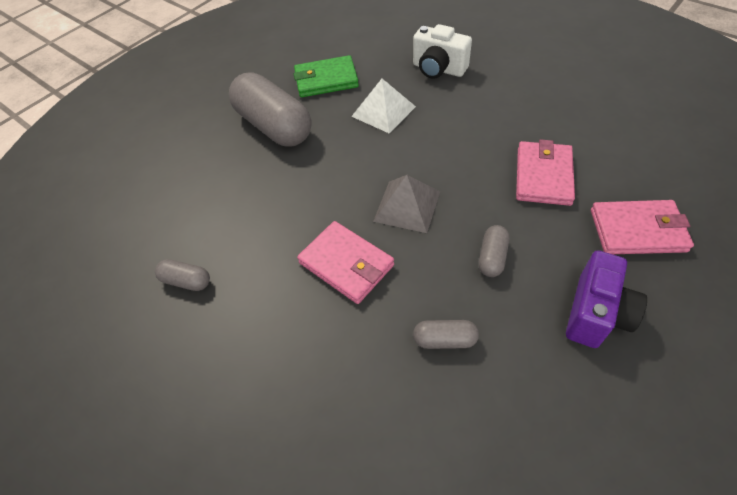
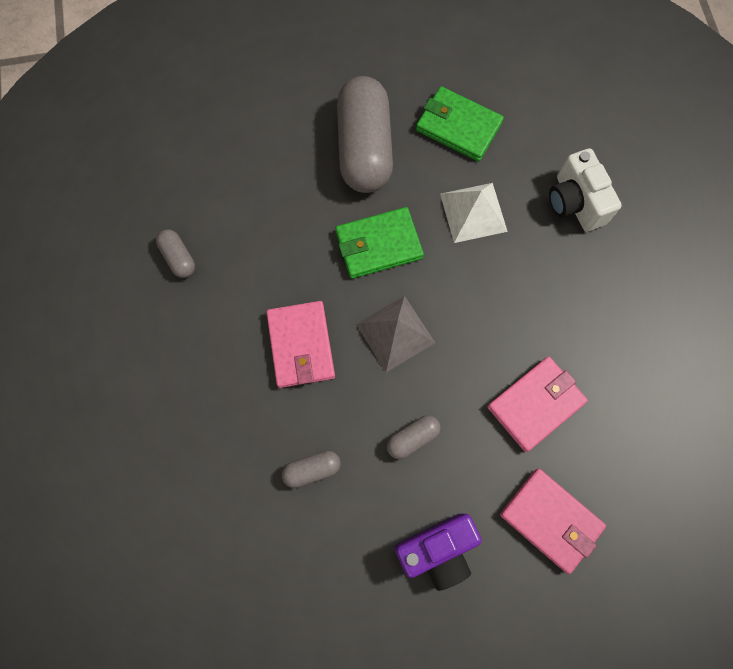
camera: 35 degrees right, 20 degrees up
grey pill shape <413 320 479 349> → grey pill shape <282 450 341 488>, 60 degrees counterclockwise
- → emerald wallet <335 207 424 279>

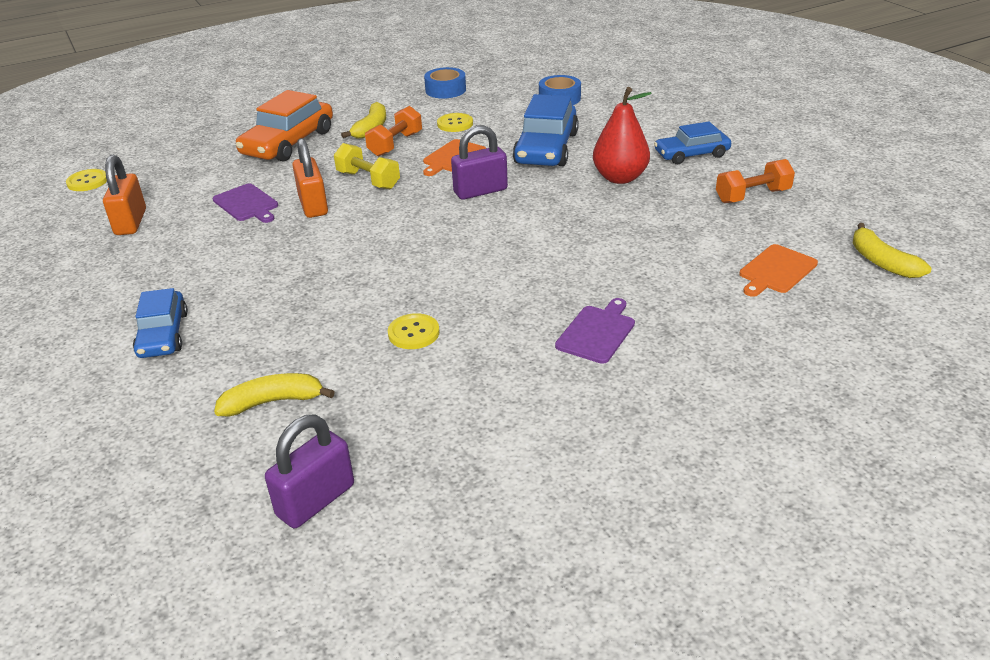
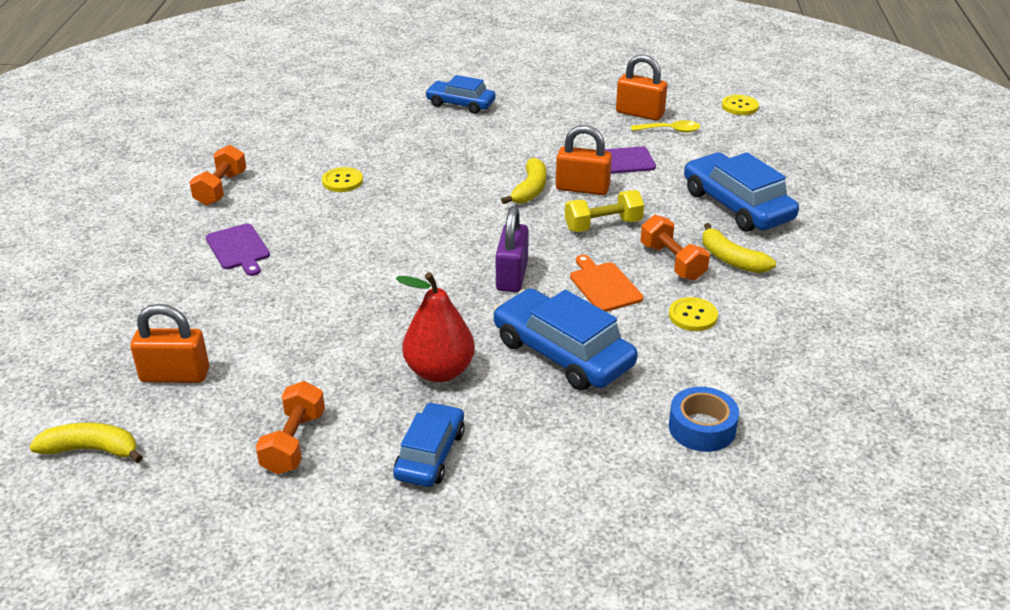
camera: 120 degrees right, 0 degrees up
bright yellow toy banana <214 373 335 416> → bright yellow toy banana <501 158 546 204>, moved
orange-coloured toy car <236 90 333 162> → royal blue toy car <684 152 799 232>
violet lock <265 414 354 528> → -
royal blue sticky tape <424 67 466 99> → -
orange-coloured cutting board <739 244 818 297> → orange-coloured lock <130 304 209 383>
- → orange-coloured hand weight <189 145 246 206>
- → bright yellow tablespoon <631 120 700 133>

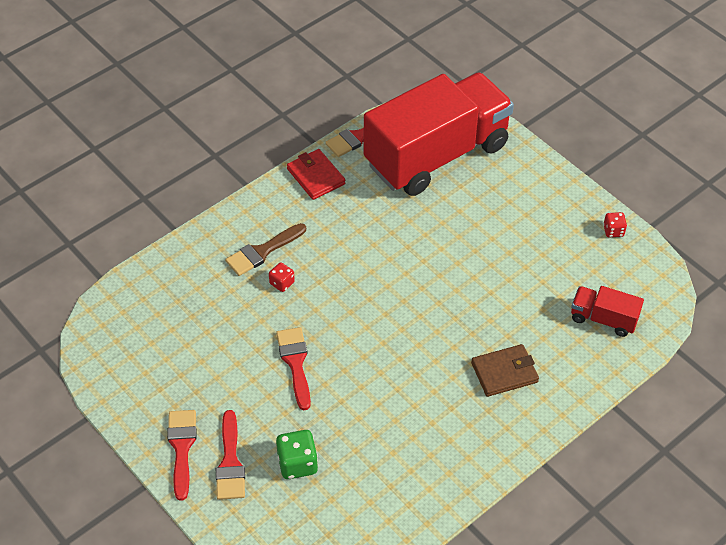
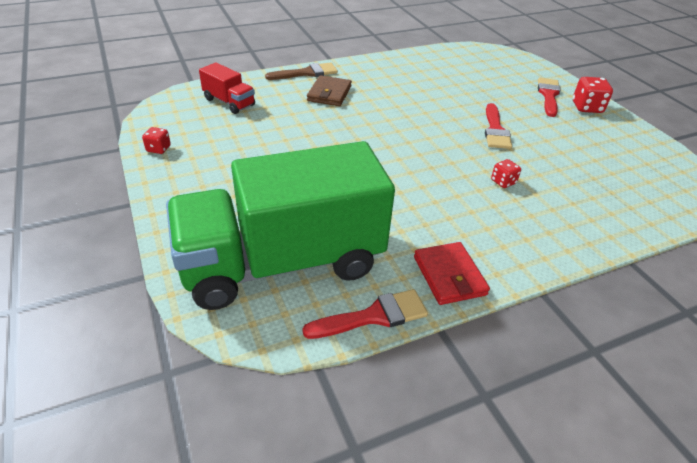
camera: 165 degrees left, 10 degrees down
red paint brush <167 410 197 501> → red die <573 77 613 113>
brown paint brush <225 223 306 276> → brown paint brush <265 62 338 80>, moved
emerald die <276 430 318 479> → -
red truck <364 72 514 196> → emerald truck <166 141 395 310>
brown wallet <471 344 539 397> → brown wallet <307 75 352 106>, 75 degrees counterclockwise

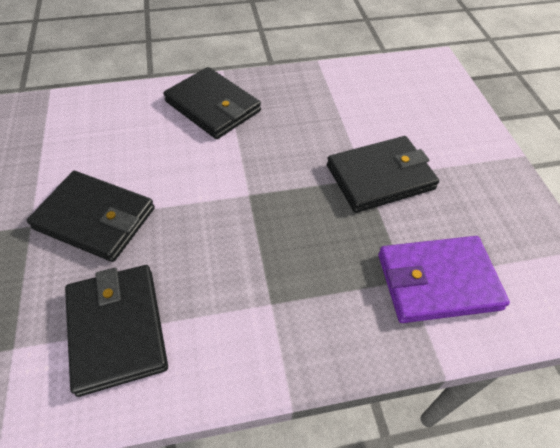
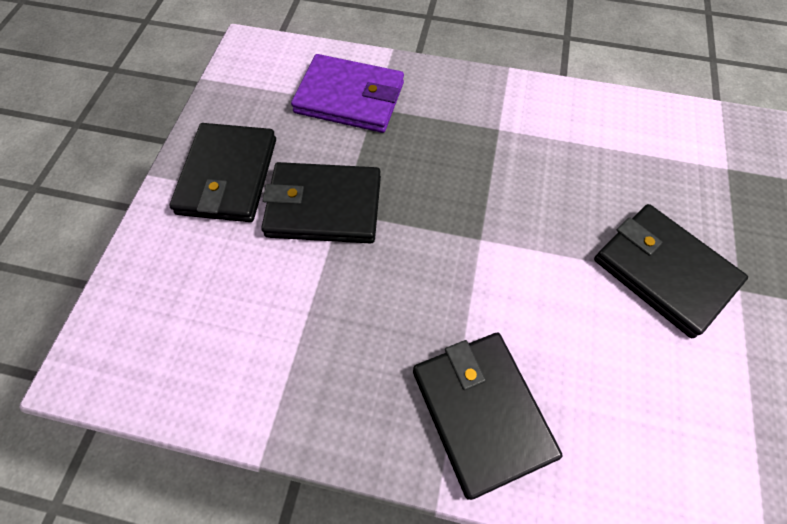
camera: 155 degrees left, 10 degrees up
black wallet <65 265 168 397> → black wallet <169 123 276 222>, moved

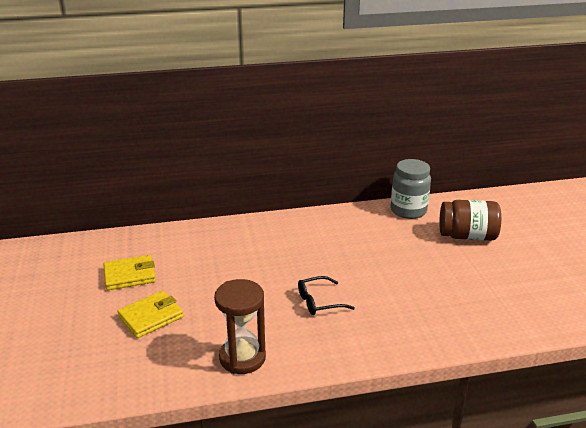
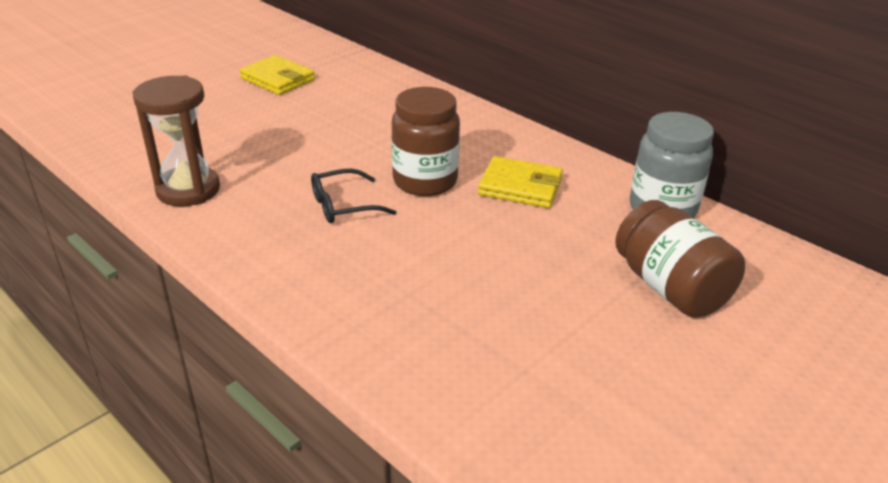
camera: 55 degrees right, 5 degrees up
bright yellow wallet <117 291 183 338> → bright yellow wallet <478 156 563 208>, moved
black eyeglasses <298 276 355 315> → black eyeglasses <311 168 396 223>, 60 degrees counterclockwise
- → brown jar <391 87 460 196>

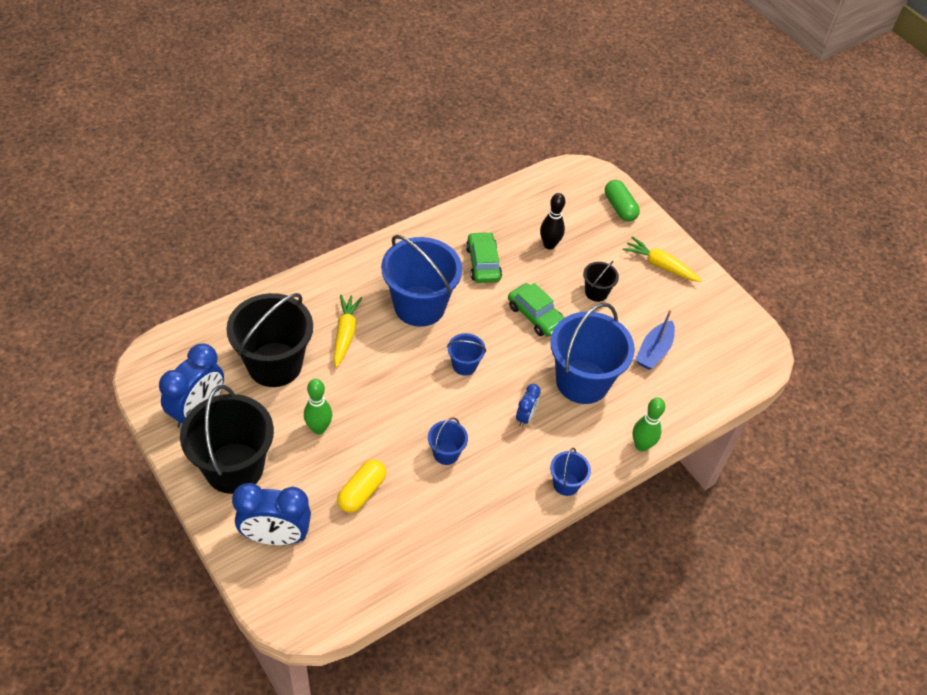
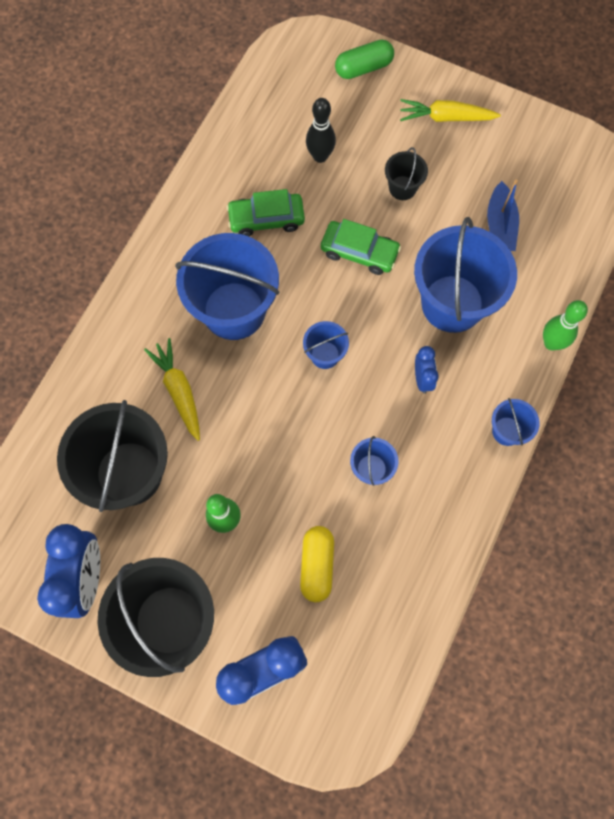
camera: 25 degrees left, 20 degrees up
emerald toy car <466 232 502 283> → emerald toy car <226 189 305 236>, 60 degrees counterclockwise
emerald pill shape <605 180 640 222> → emerald pill shape <335 39 394 79>, 60 degrees counterclockwise

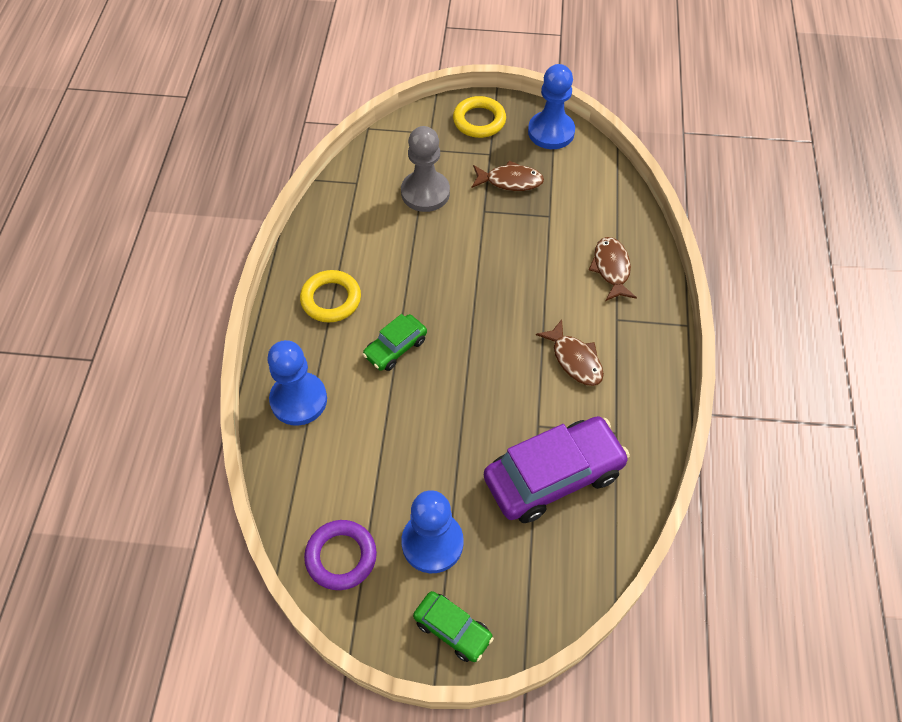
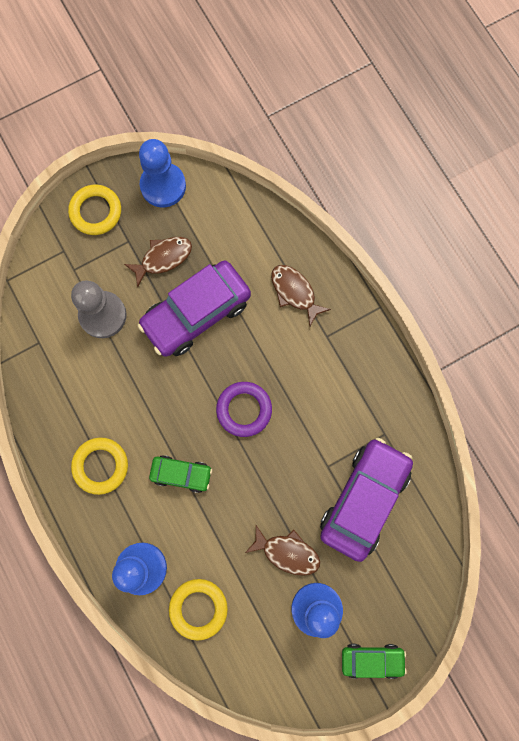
camera: 35 degrees left, 20 degrees up
violet torus <304 520 377 590> → violet torus <216 382 272 437>, moved
emerald toy car <363 314 427 371> → emerald toy car <149 455 212 493>, 90 degrees counterclockwise
brown fish figure <536 319 604 386> → brown fish figure <245 525 320 576>, moved
- → violet toy car <138 260 251 357>
- → bright yellow torus <169 579 228 641>

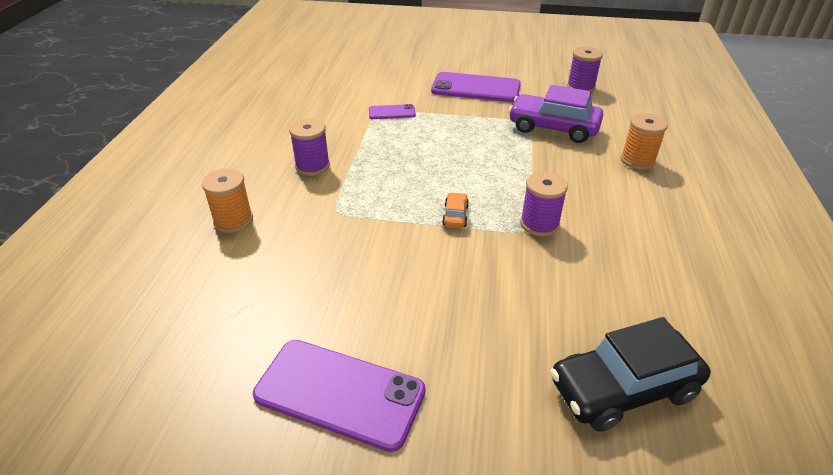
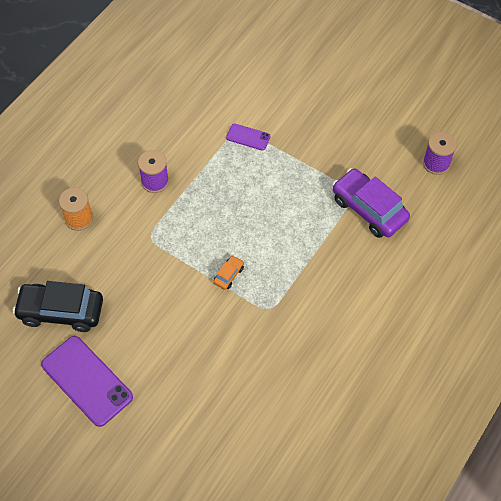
camera: 25 degrees right, 20 degrees up
violet phone <431 72 521 102> → -
violet spool <520 172 568 236> → -
black toy car <550 317 711 432> → black toy car <13 281 103 332>, moved
orange-coloured spool <621 113 668 170> → -

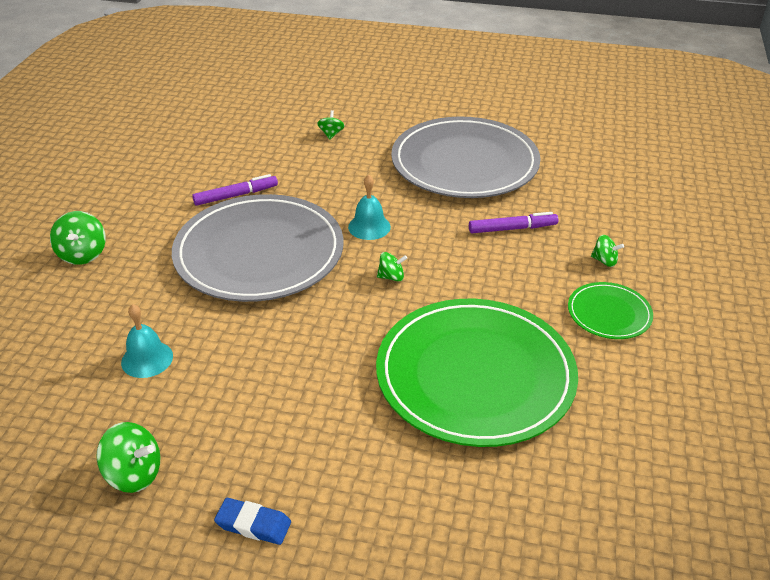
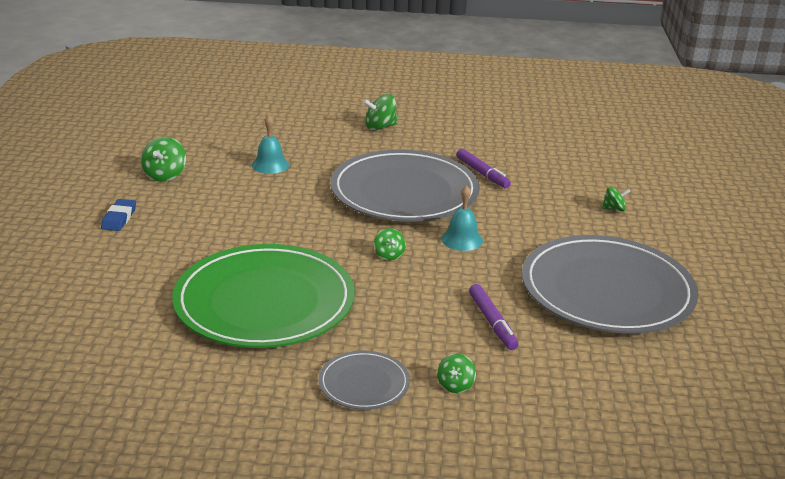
camera: 80 degrees right, 10 degrees down
emerald flat dish <568 282 653 339> → grey flat dish <319 351 410 410>

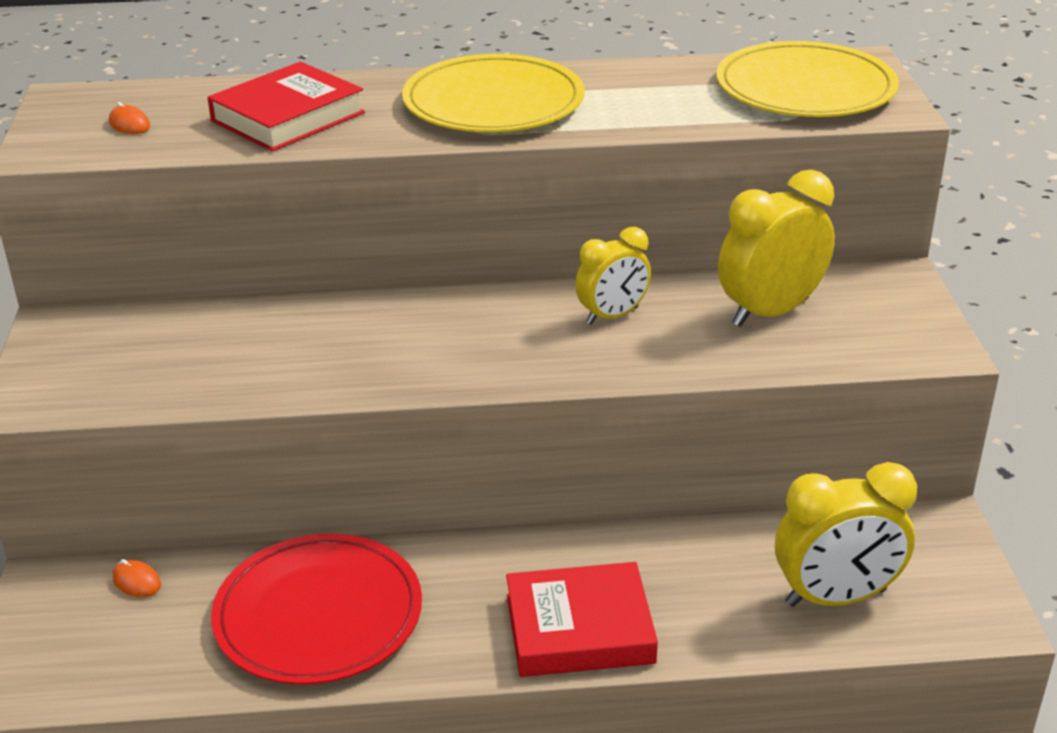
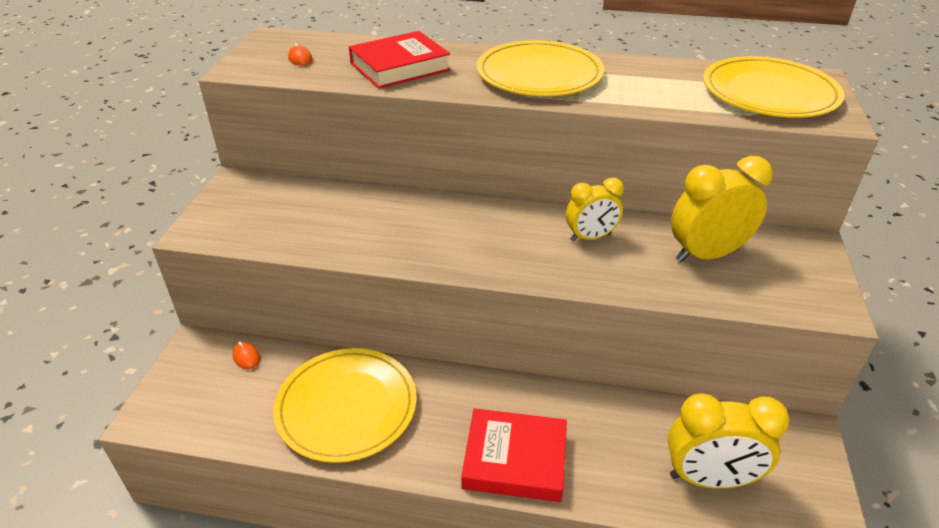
camera: 15 degrees right, 5 degrees up
red flat dish <211 533 422 685> → bright yellow flat dish <273 348 417 463>

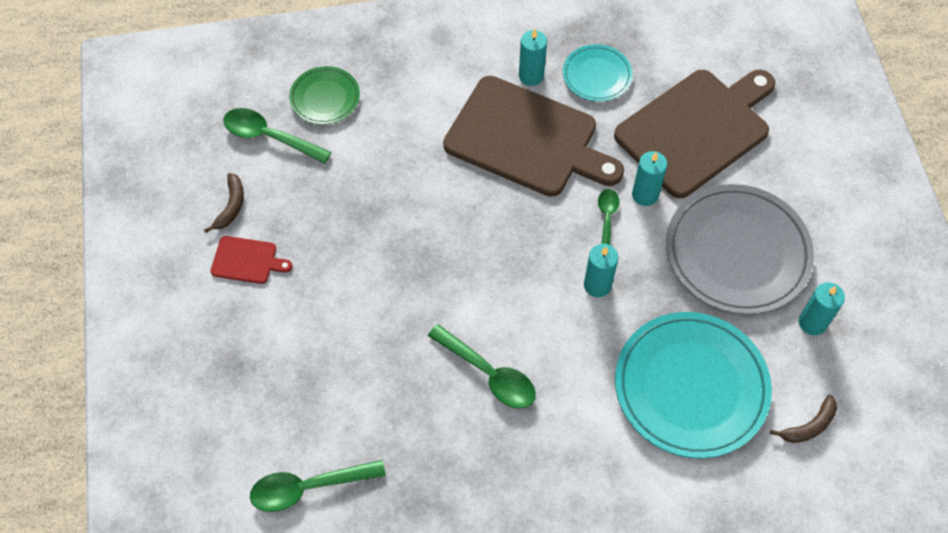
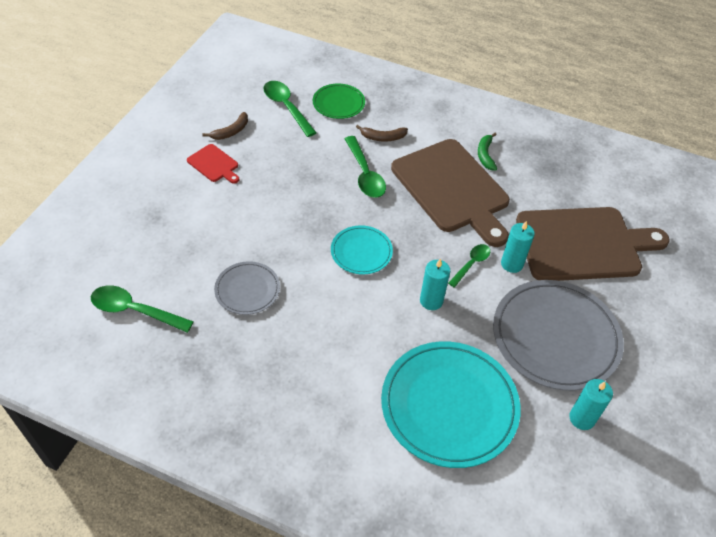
camera: 30 degrees right, 10 degrees down
emerald tablespoon <428 324 536 409> → emerald tablespoon <345 136 386 198>, moved
teal wax candle <519 29 547 86> → emerald toy banana <478 133 497 170>
teal flat dish <563 44 633 101> → teal flat dish <331 225 393 275>, moved
brown toy banana <770 395 837 443> → brown toy banana <356 125 408 142>, moved
- → grey flat dish <214 261 280 315>

